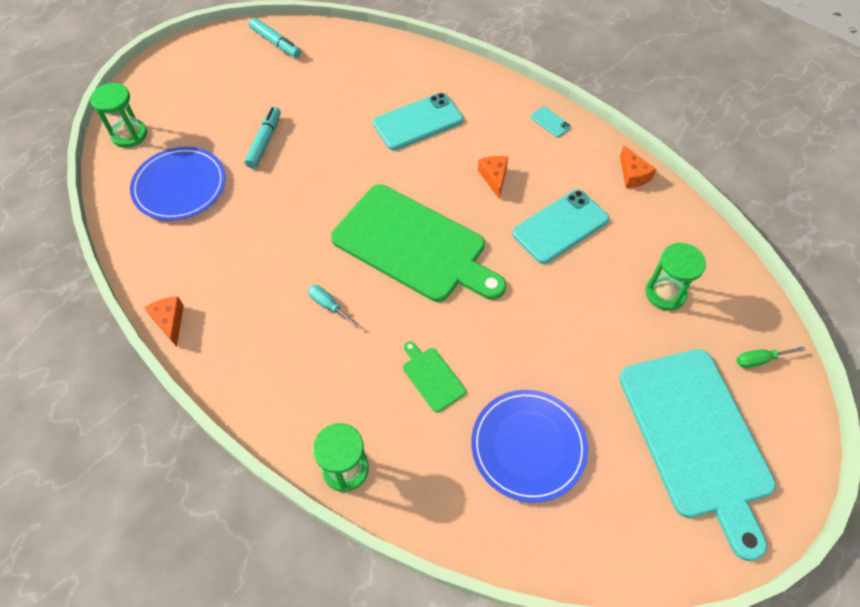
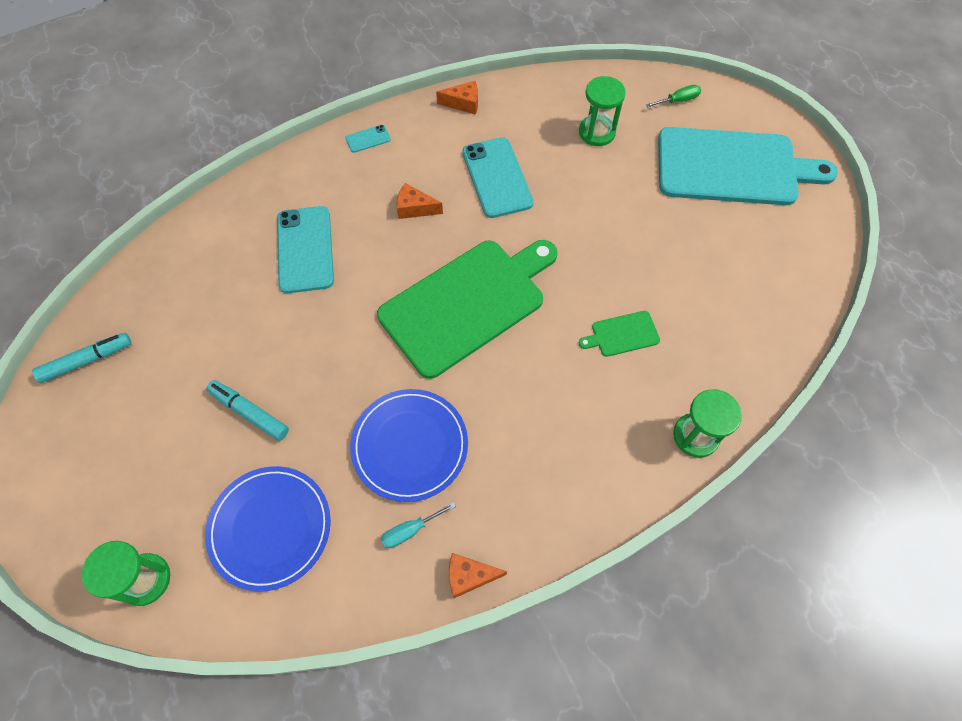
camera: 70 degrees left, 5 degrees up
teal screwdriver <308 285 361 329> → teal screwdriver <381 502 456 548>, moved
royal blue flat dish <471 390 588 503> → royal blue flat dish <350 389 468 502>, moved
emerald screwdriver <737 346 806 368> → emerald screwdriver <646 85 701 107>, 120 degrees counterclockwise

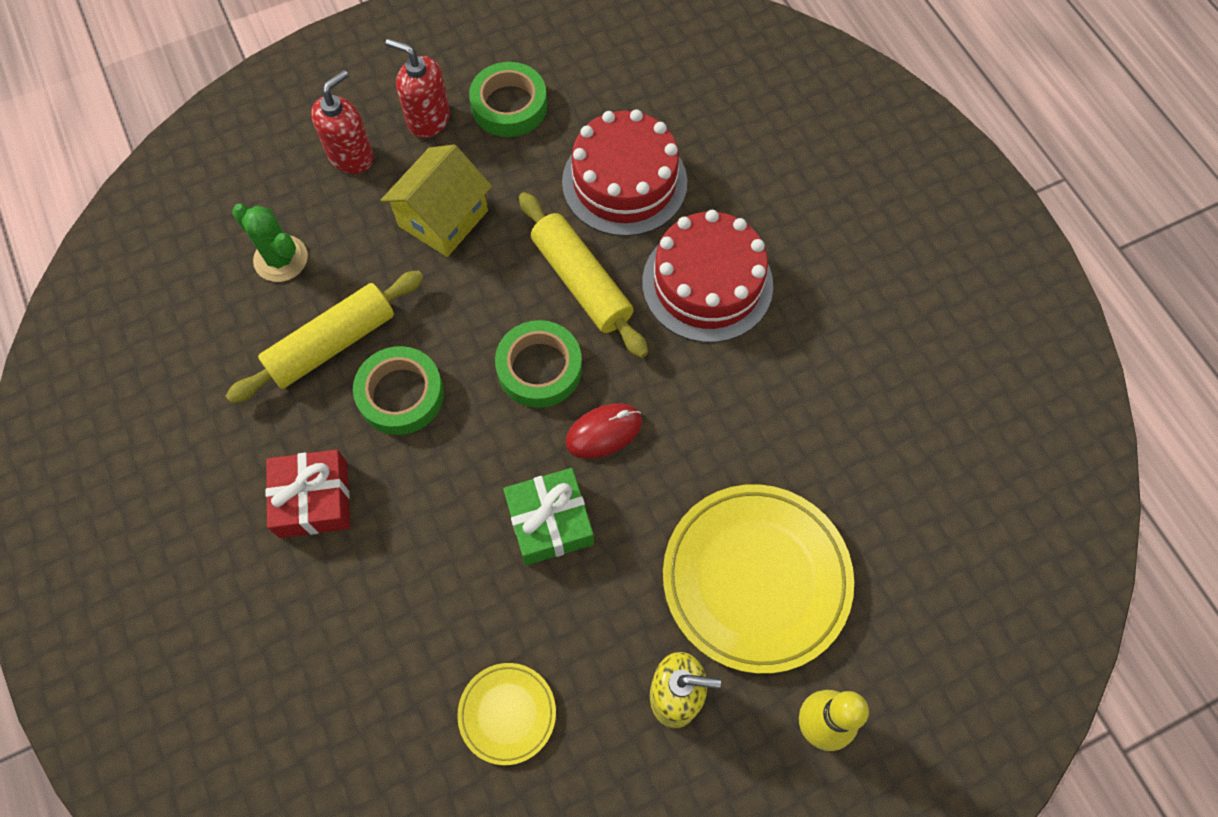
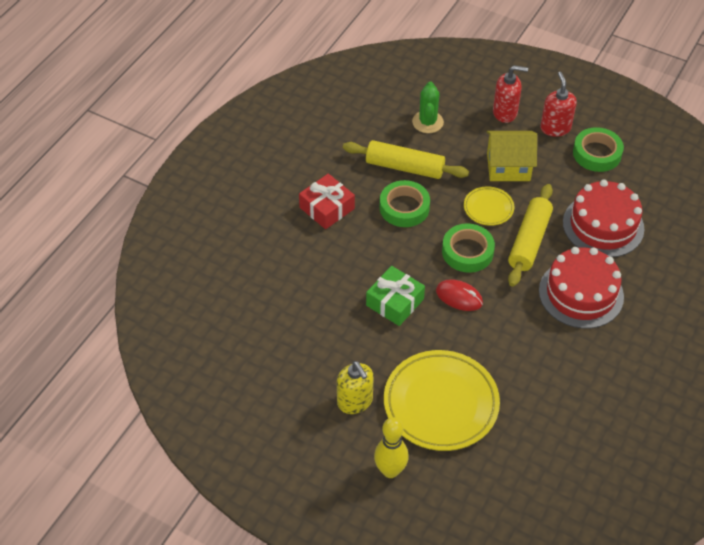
camera: 55 degrees right, 15 degrees down
bright yellow flat dish <457 663 556 765> → bright yellow flat dish <464 187 514 226>, moved

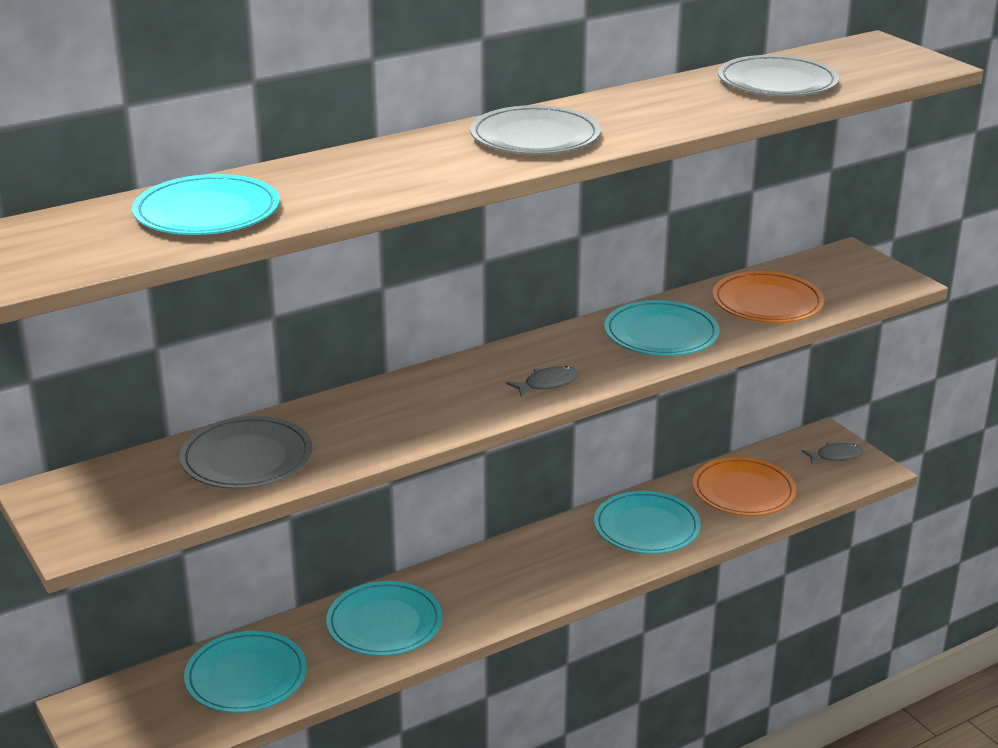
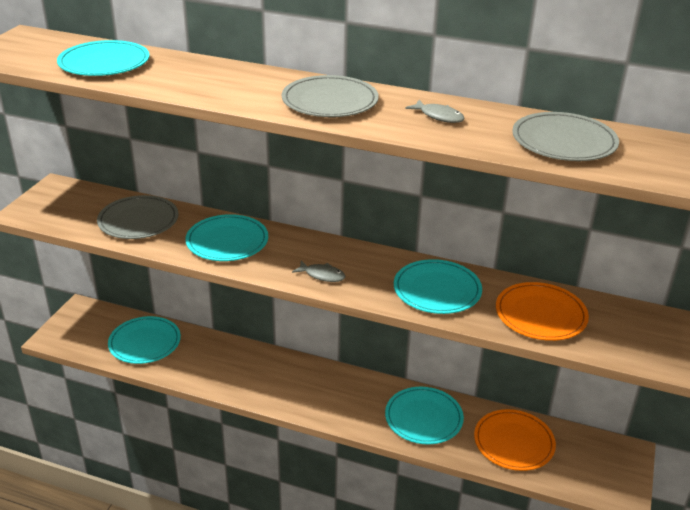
camera: 50 degrees right, 5 degrees up
teal flat dish <326 581 442 656> → teal flat dish <185 214 268 261>, moved
grey fish figure <802 442 863 464> → grey fish figure <405 100 465 123>, moved

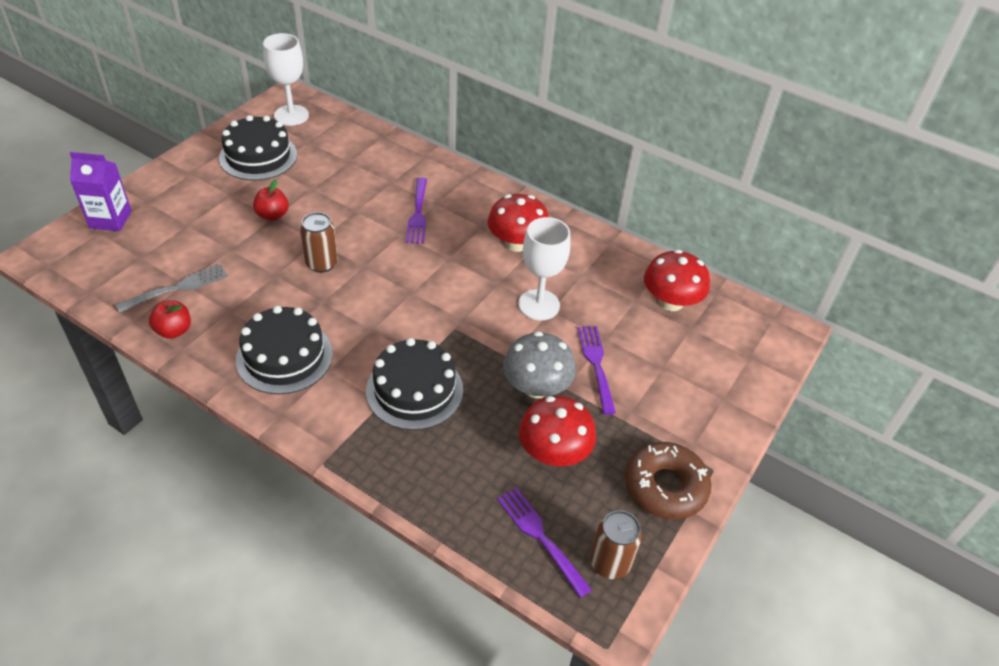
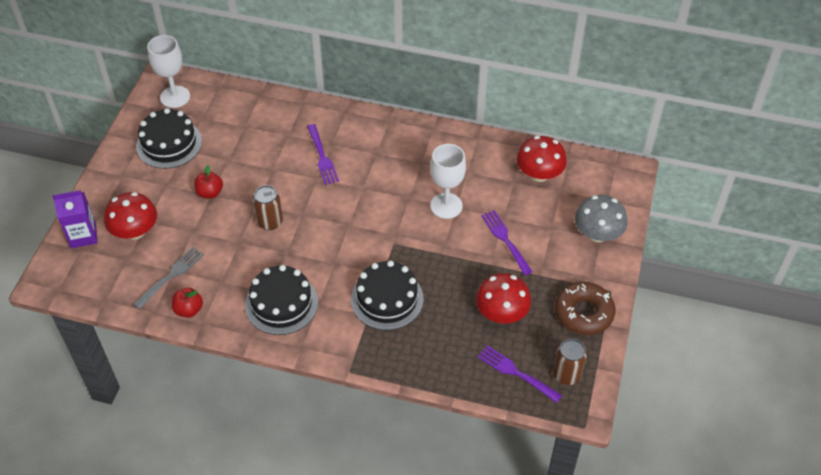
camera: 15 degrees left, 5 degrees up
red fungus <488 194 549 252> → red fungus <104 192 157 240>, moved
grey fungus <503 331 576 399> → grey fungus <575 195 628 242>, moved

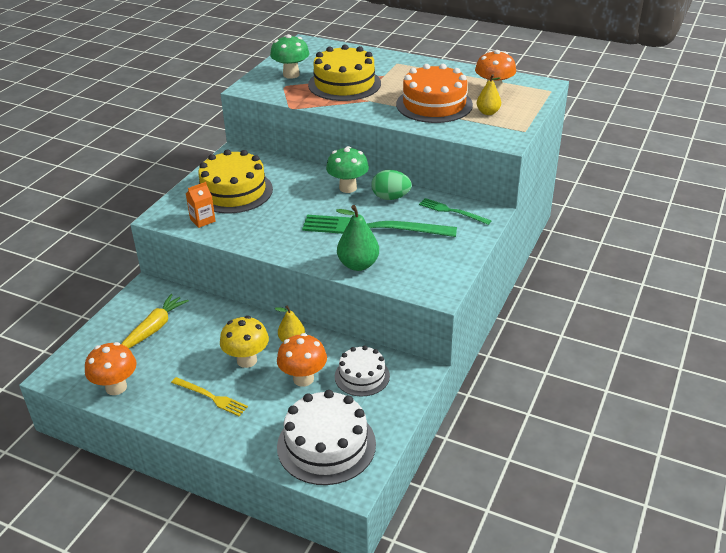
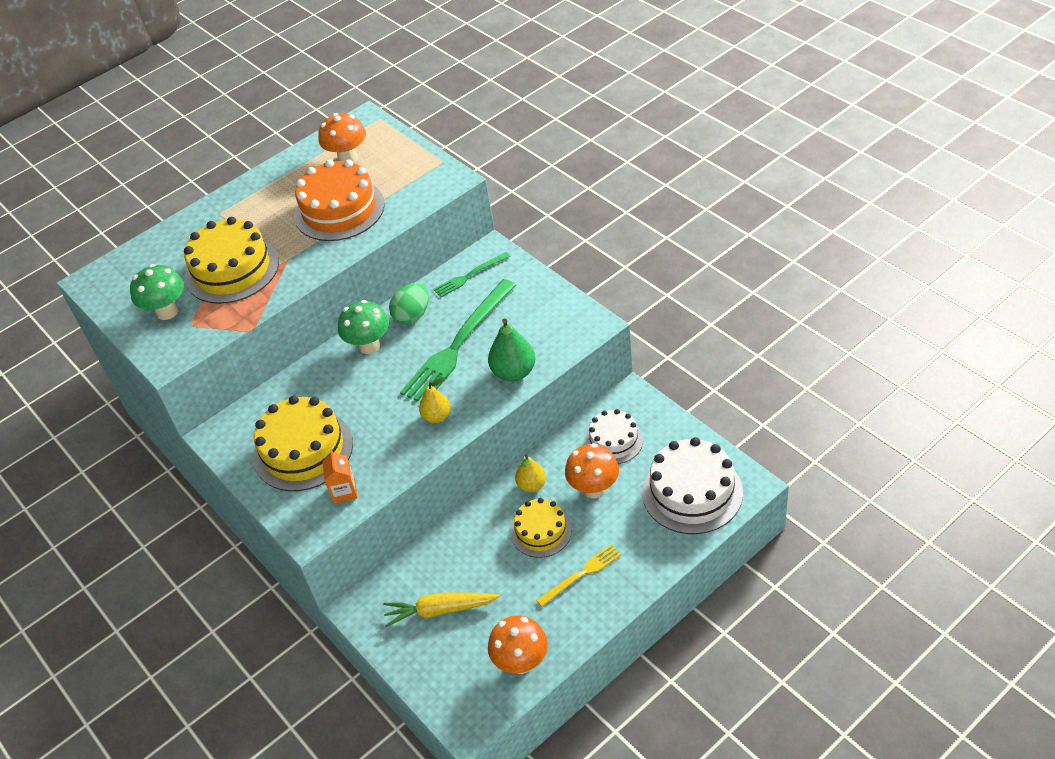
camera: 60 degrees left, 10 degrees up
bright yellow toy carrot <121 294 189 348> → bright yellow toy carrot <383 592 500 627>, 60 degrees counterclockwise
bright yellow fungus <220 316 269 368> → bright yellow cake <511 498 572 558>
bright yellow toy pear <476 74 501 115> → bright yellow toy pear <419 377 451 423>, moved

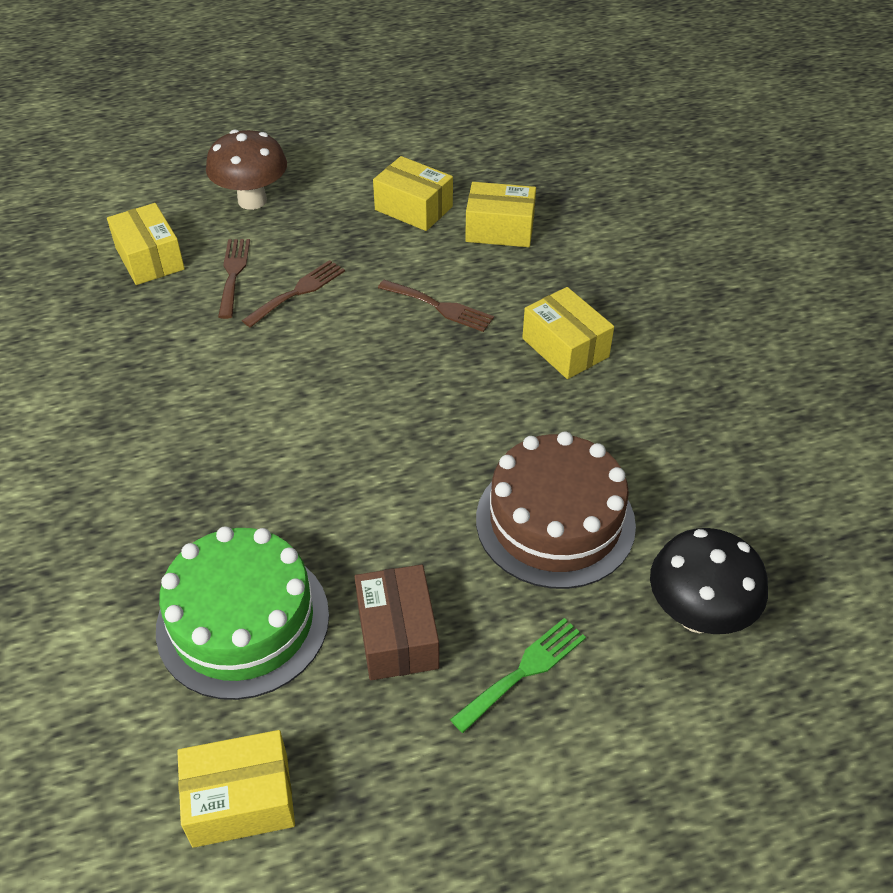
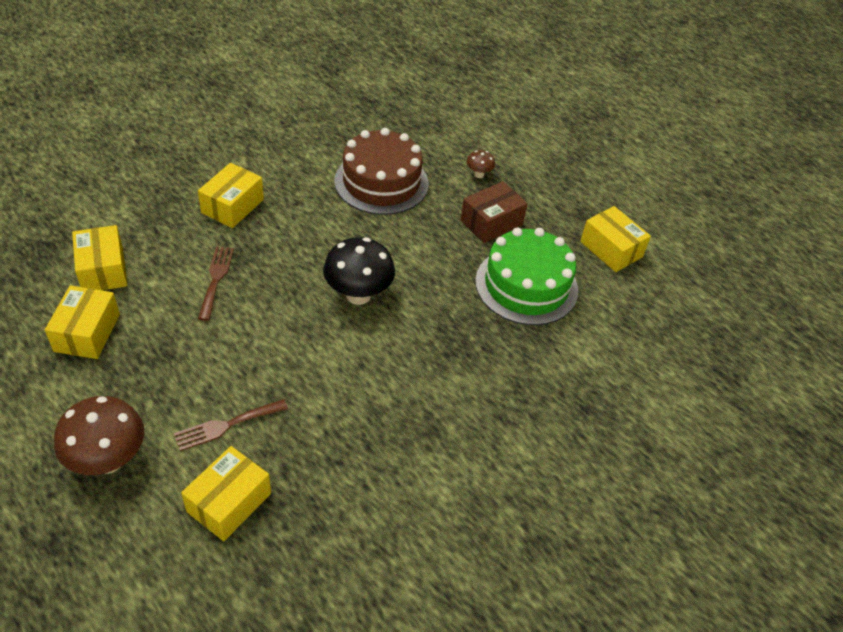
camera: 120 degrees left, 0 degrees up
brown dinner fork <242 260 345 328> → -
emerald dinner fork <450 618 586 733> → brown fungus <467 150 495 178>
black fungus <650 528 768 634> → black fungus <323 237 395 305>, moved

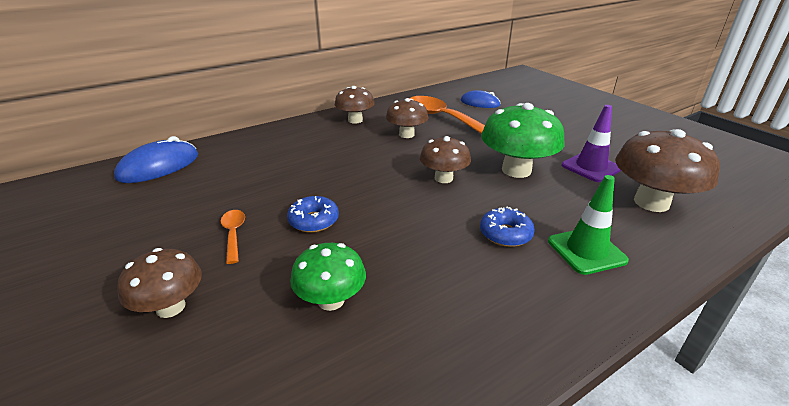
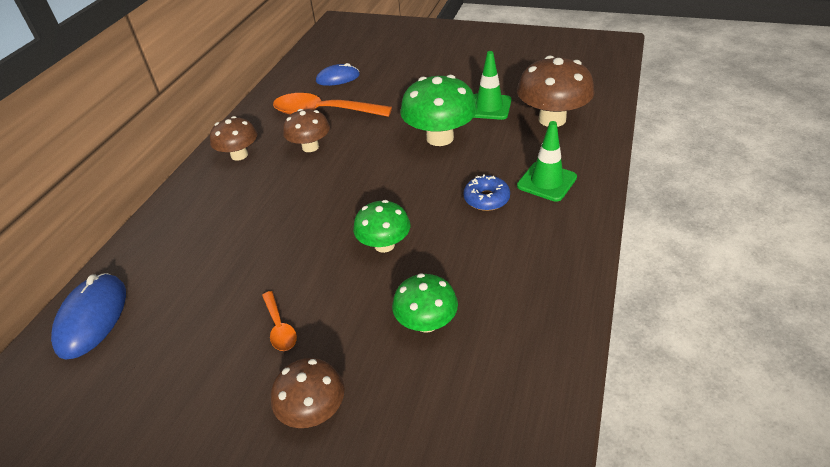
camera: 35 degrees left, 10 degrees up
orange-coloured tablespoon <221 210 245 264> → orange-coloured tablespoon <262 291 297 351>, 150 degrees counterclockwise
royal blue donut <287 196 339 232> → -
brown fungus <420 136 471 183> → -
violet road cone <562 105 621 182> → emerald road cone <474 51 511 120>
- → emerald fungus <353 200 411 253>

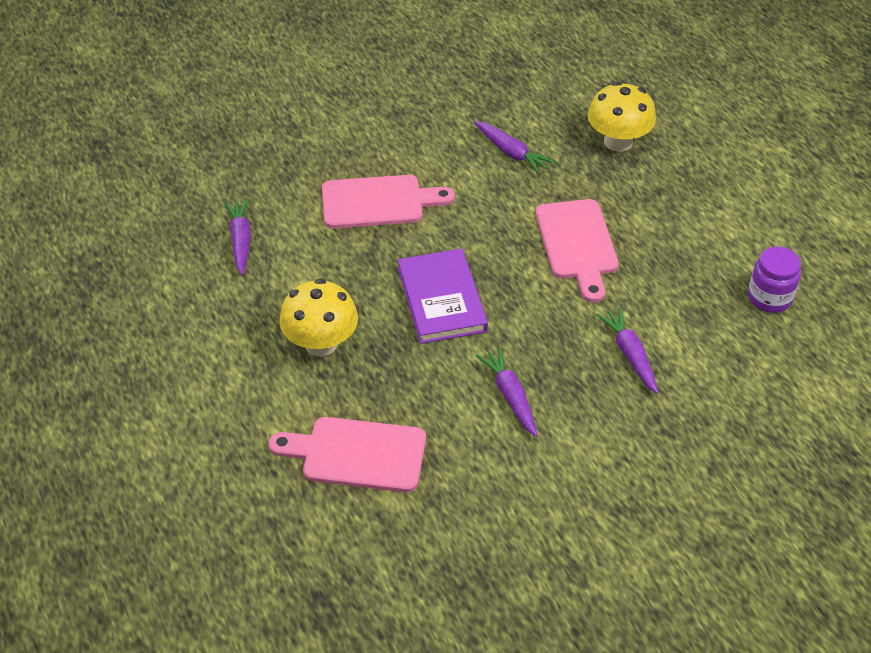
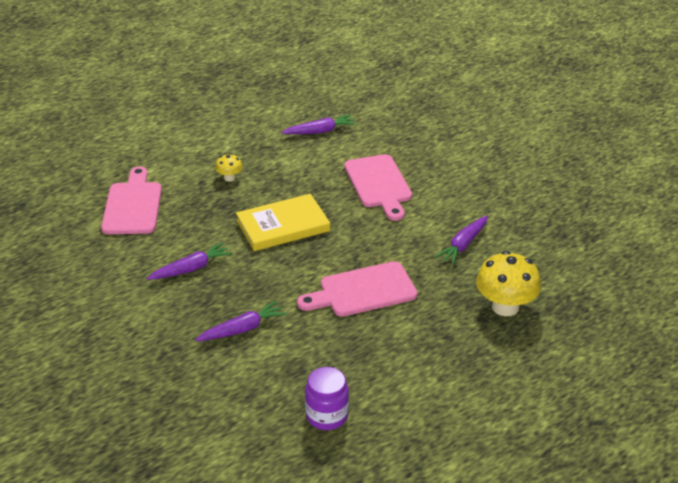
camera: 80 degrees right, 10 degrees down
bright yellow fungus <279 279 358 356> → bright yellow fungus <215 153 243 182>, x0.50
violet hardcover <398 249 488 344> → bright yellow hardcover <236 194 330 251>

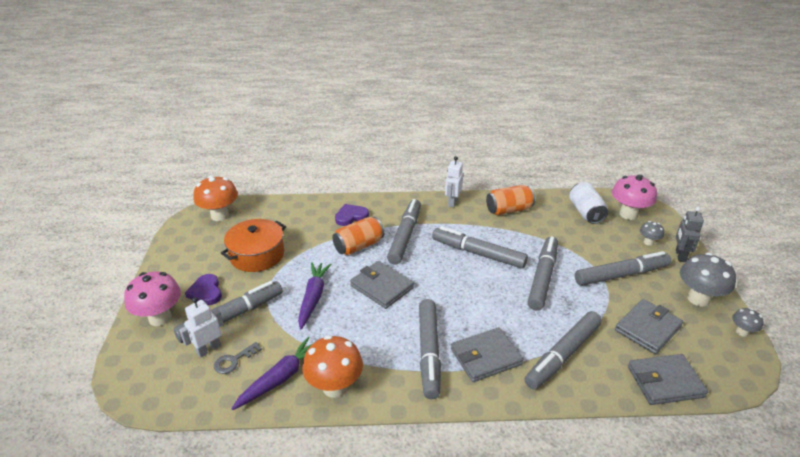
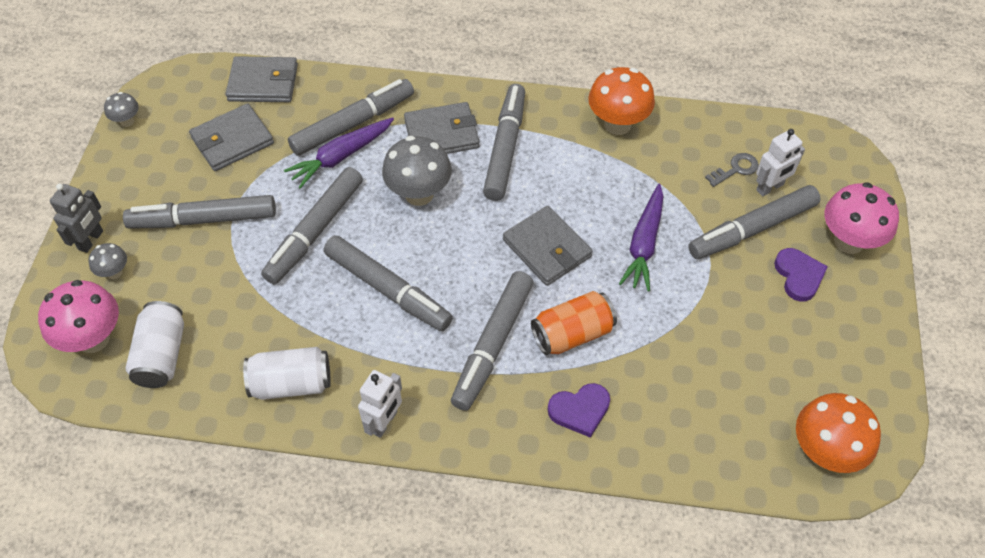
camera: 170 degrees left, 20 degrees up
orange-coloured cooking pot <221 219 286 272> → -
violet toy carrot <232 336 312 410> → violet toy carrot <284 117 394 188>, moved
orange-coloured tin <486 185 535 215> → white tin <243 347 331 400>
grey fungus <680 253 736 307> → grey fungus <382 136 452 206>, moved

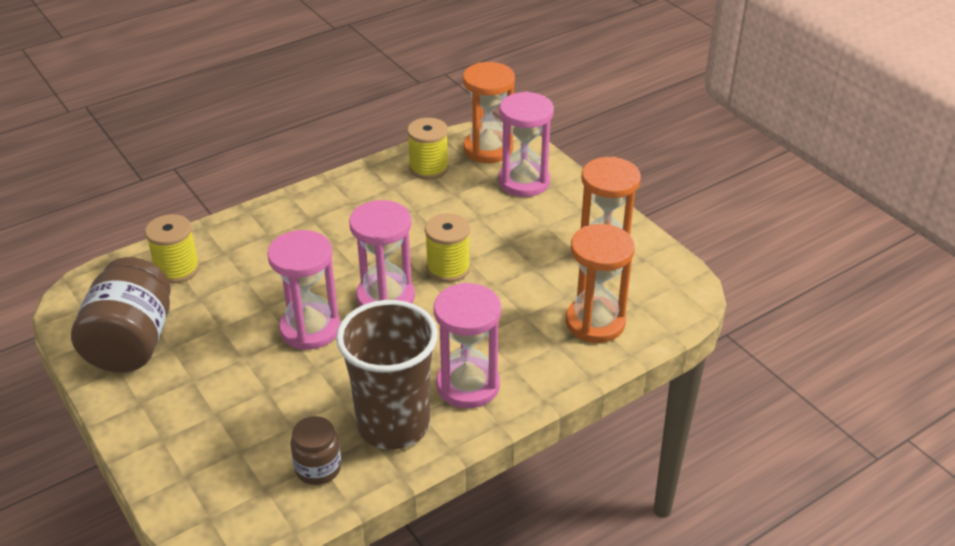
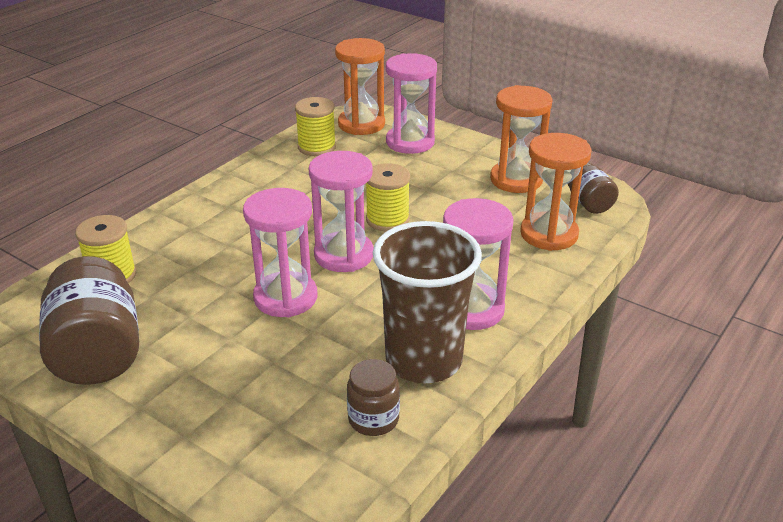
camera: 20 degrees left, 5 degrees down
- → brown jar <568 163 619 214>

